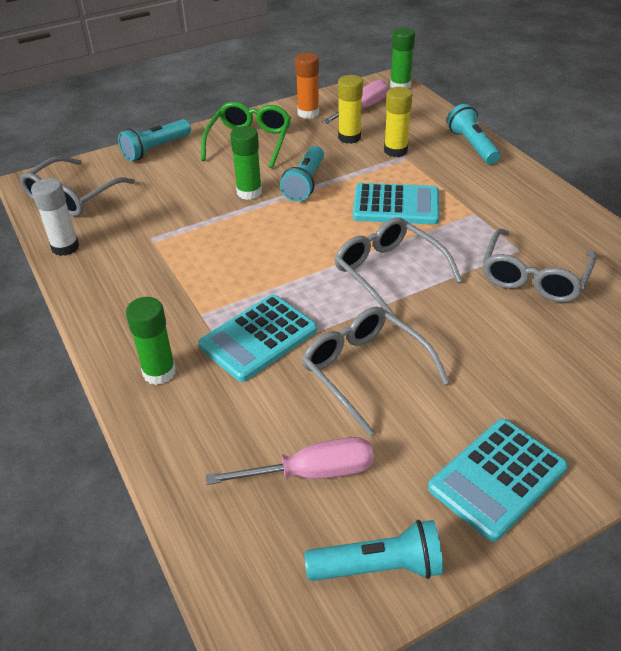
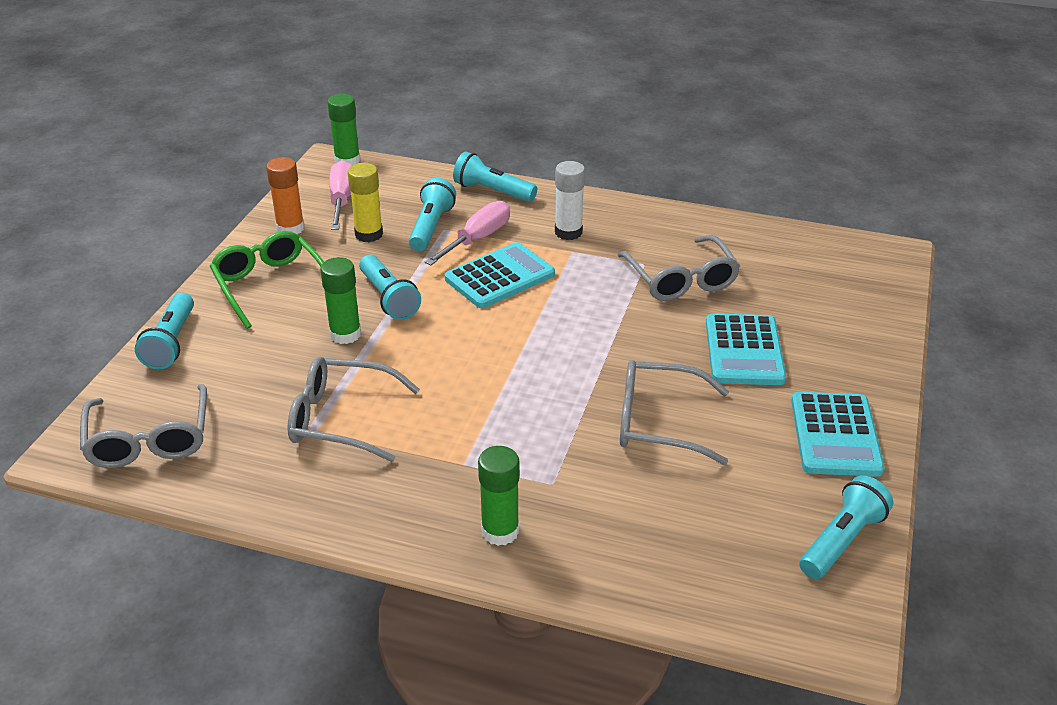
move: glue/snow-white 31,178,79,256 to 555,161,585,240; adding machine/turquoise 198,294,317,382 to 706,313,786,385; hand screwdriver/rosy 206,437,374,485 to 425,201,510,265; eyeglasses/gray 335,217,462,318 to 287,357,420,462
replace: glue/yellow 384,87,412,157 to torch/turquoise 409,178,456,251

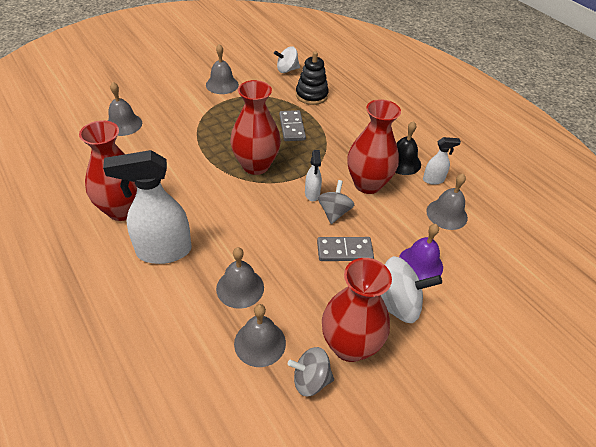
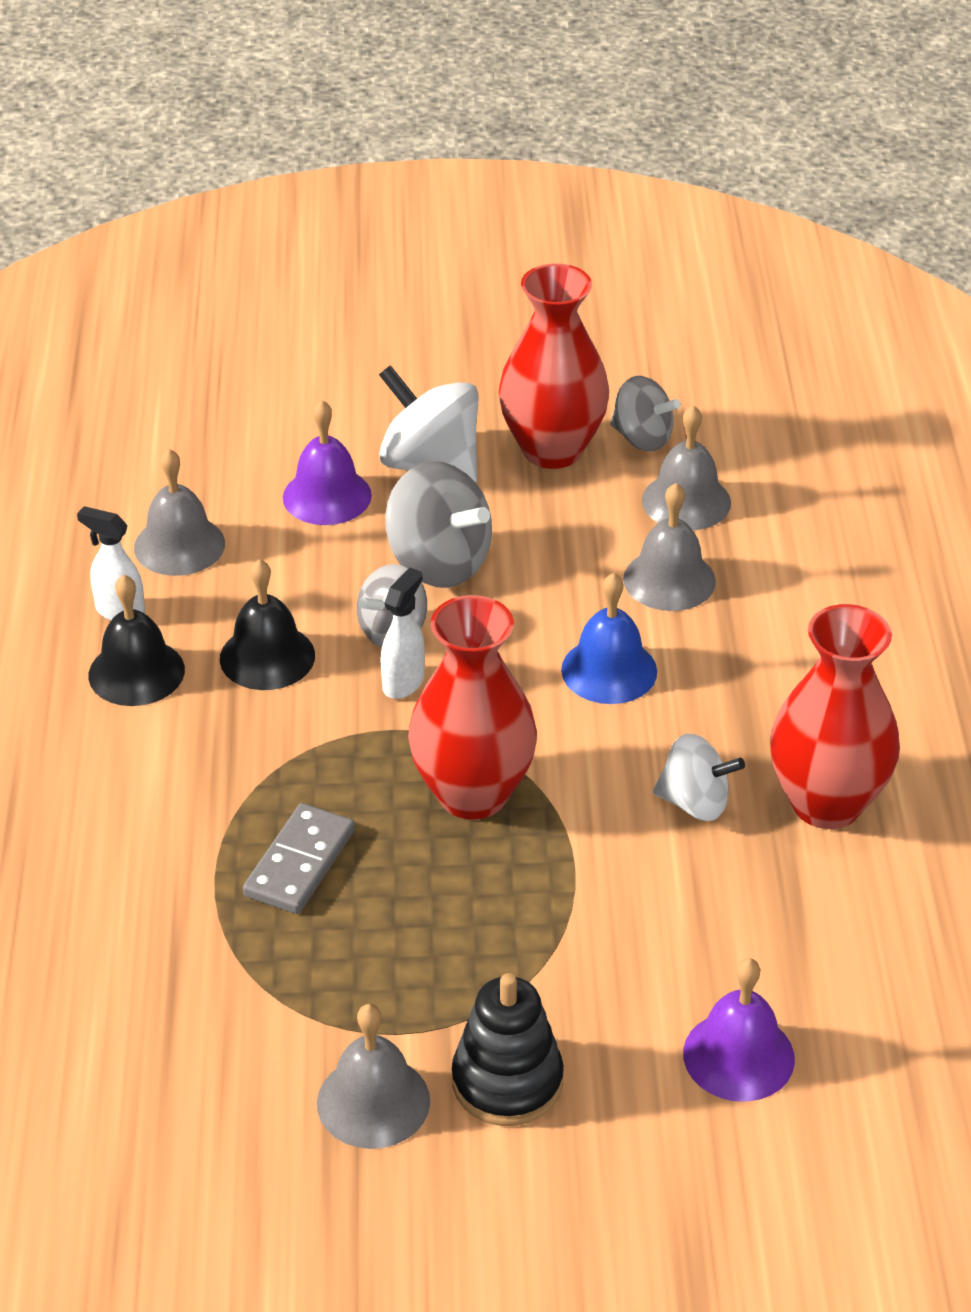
delete: spray bottle/snow-white 103,150,192,264
insert: school bell/cobalt 561,573,657,704
move: toy top/snow-white 274,47,300,73 to 653,734,745,821; ring stacker/jet-black 296,51,329,105 to 452,973,564,1126
replace: domino/gray 317,237,374,261 to toy top/gray 385,461,492,588; vase/crimson 347,99,401,194 to school bell/jet-black 220,559,315,690
recolor: school bell/gray 108,82,142,136 to school bell/purple 683,958,795,1102

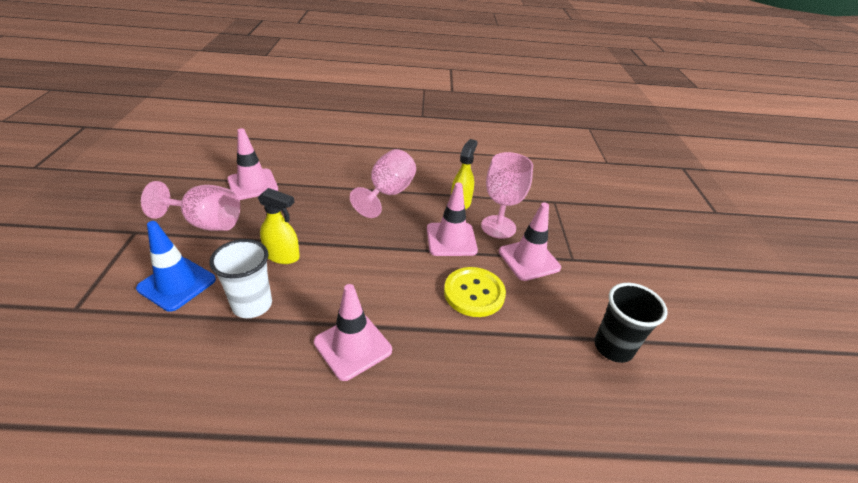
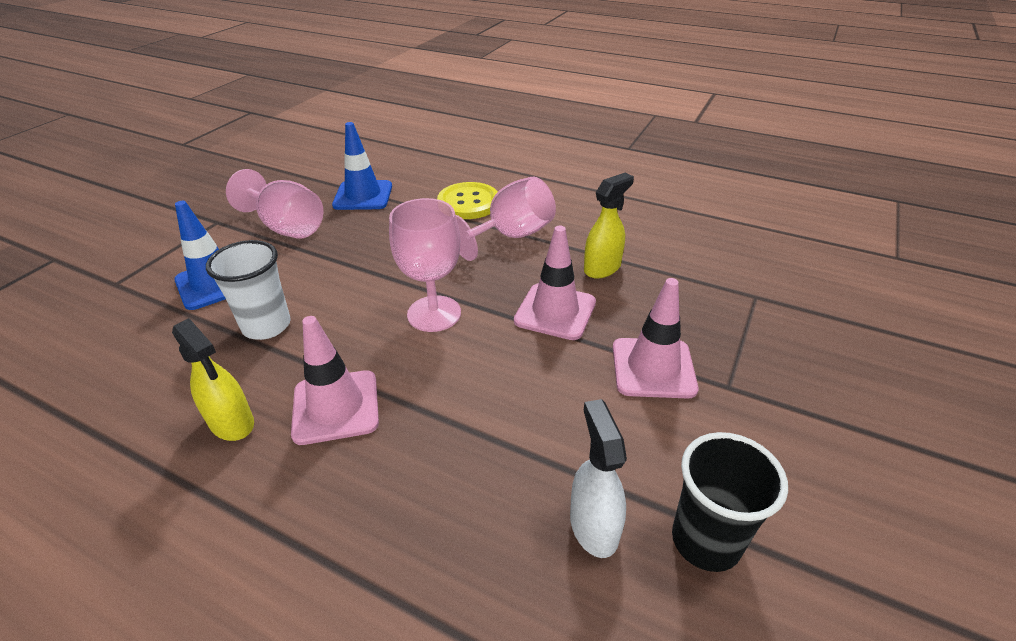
insert: spray bottle/snow-white 570,399,627,558
move: spray bottle/yellow 258,188,300,264 to 172,318,254,441; sewing button/yellow 444,267,506,317 to 437,182,498,219; chalice/rosy 481,152,533,239 to 389,198,461,332
recolor: safety cone/rosy 227,128,278,200 to safety cone/cobalt 332,122,392,210

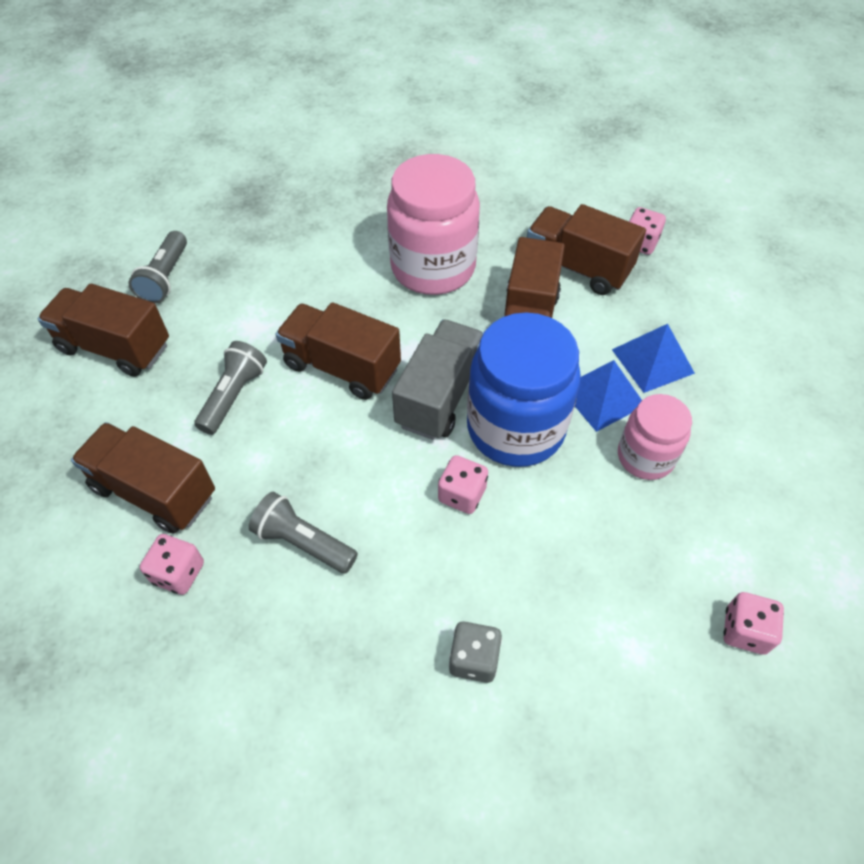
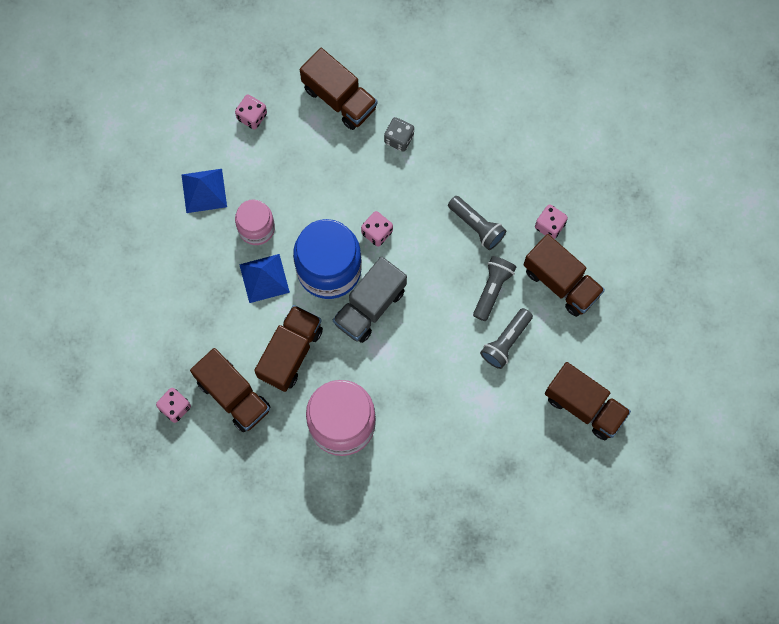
move: torch/gray 129,231,187,304 to 473,256,516,321; toy truck/russet 276,302,401,400 to 300,48,378,130; pyramid shape/cobalt 612,324,695,393 to 181,169,227,213

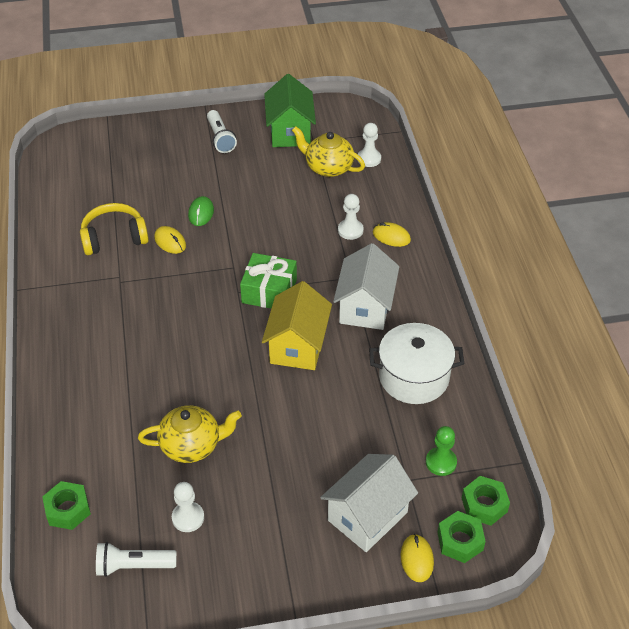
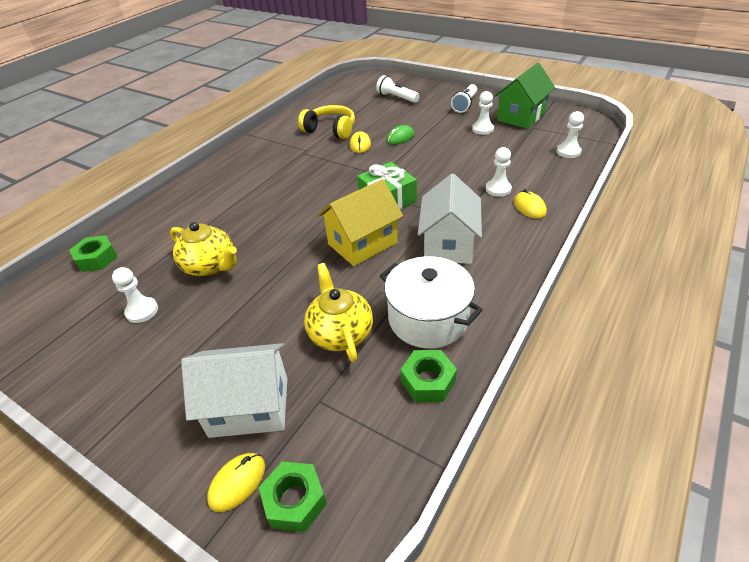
delete: pawn/emerald 426,426,457,476
insert: pawn/snow-white 472,91,494,135
move: torch/snow-white 96,542,177,577 to 376,75,420,103; china teapot/yellow 292,126,365,177 to 304,263,373,362; nut/emerald 462,476,510,526 to 401,350,457,402
rotate: toy house/snow-white 333,243,399,330 = 418,174,482,264 45 degrees counterclockwise

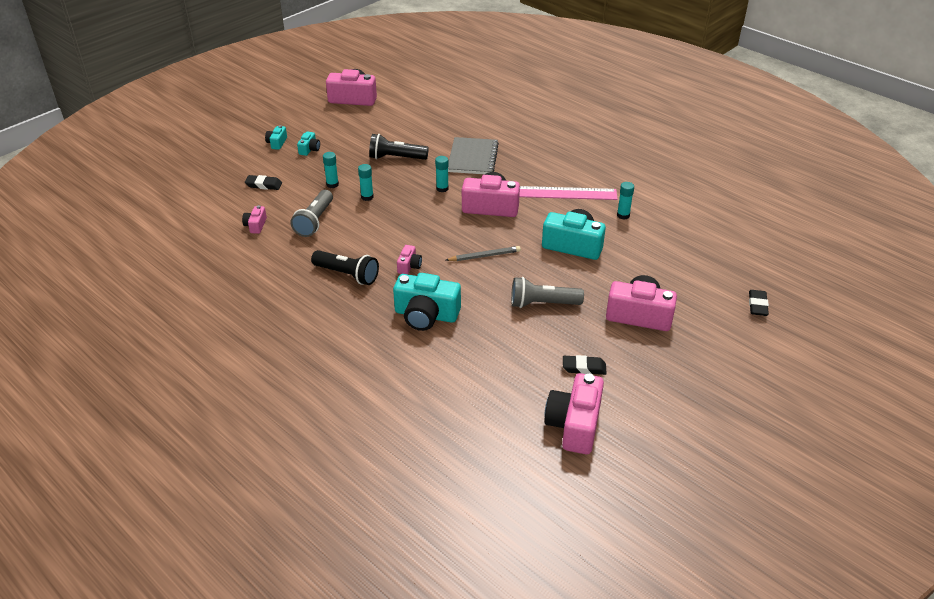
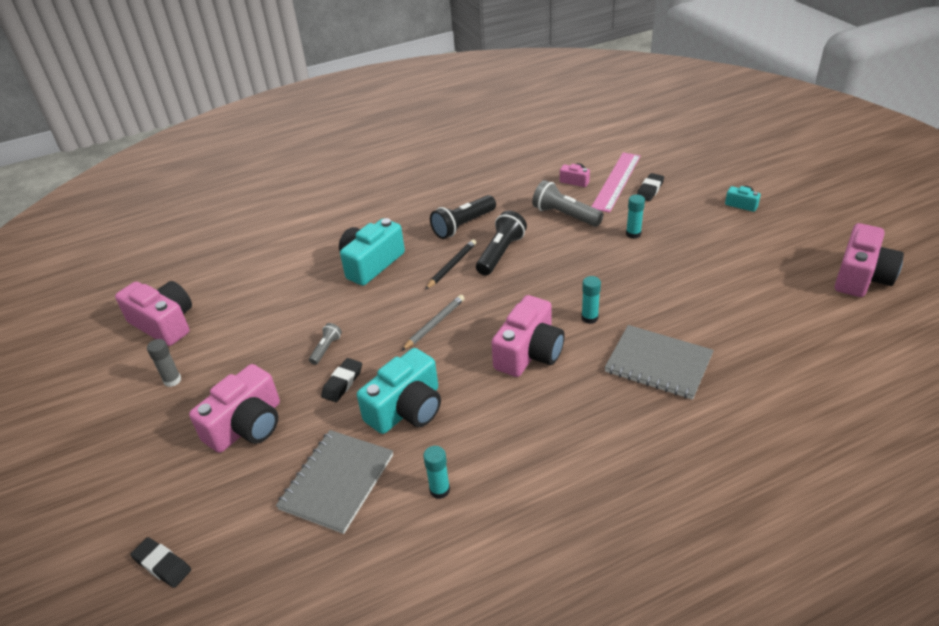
delete: camera/turquoise 297,132,320,156; glue/turquoise 358,164,374,201
insert: glue/gray 147,339,181,387; notebook/gray 276,430,393,534
move: torch/jet-black 369,134,429,160 to 476,211,527,275; ruler/rosy 519,186,618,200 to 591,153,641,213; gum eraser/jet-black 563,355,607,375 to 321,358,362,402
replace: camera/rosy 397,245,422,274 to wooden pencil/jet-black 425,239,477,290
rotate: wooden pencil/gray 446,246,521,261 = 401,295,465,351 150 degrees counterclockwise
resize: torch/gray 511,277,584,308 = 309,323,342,365 x0.53

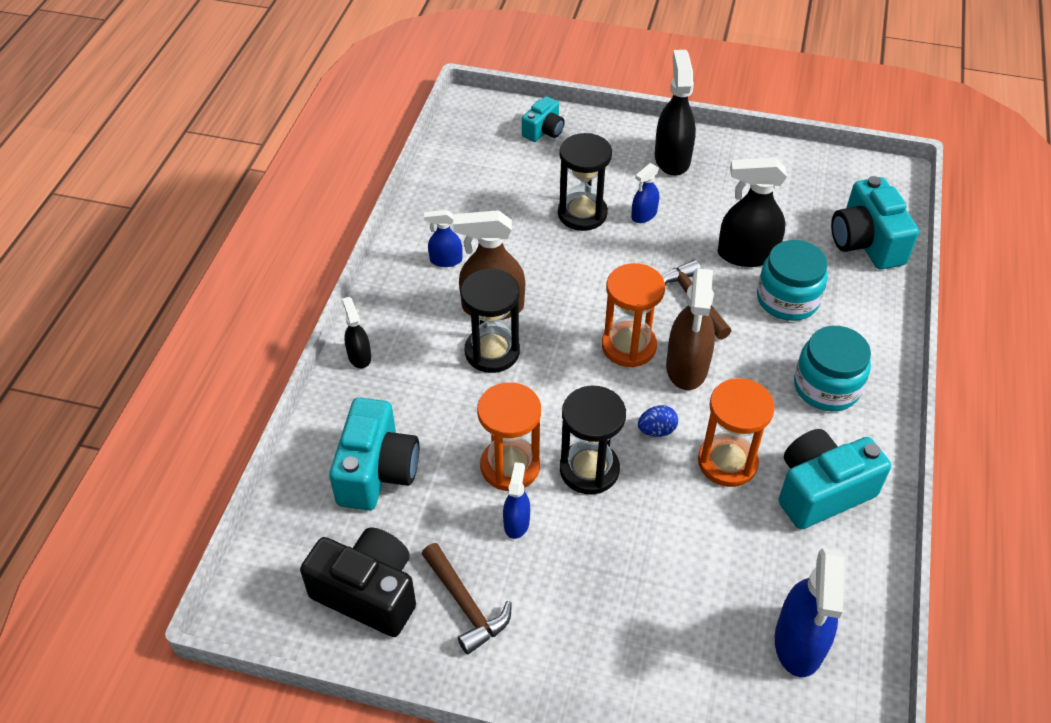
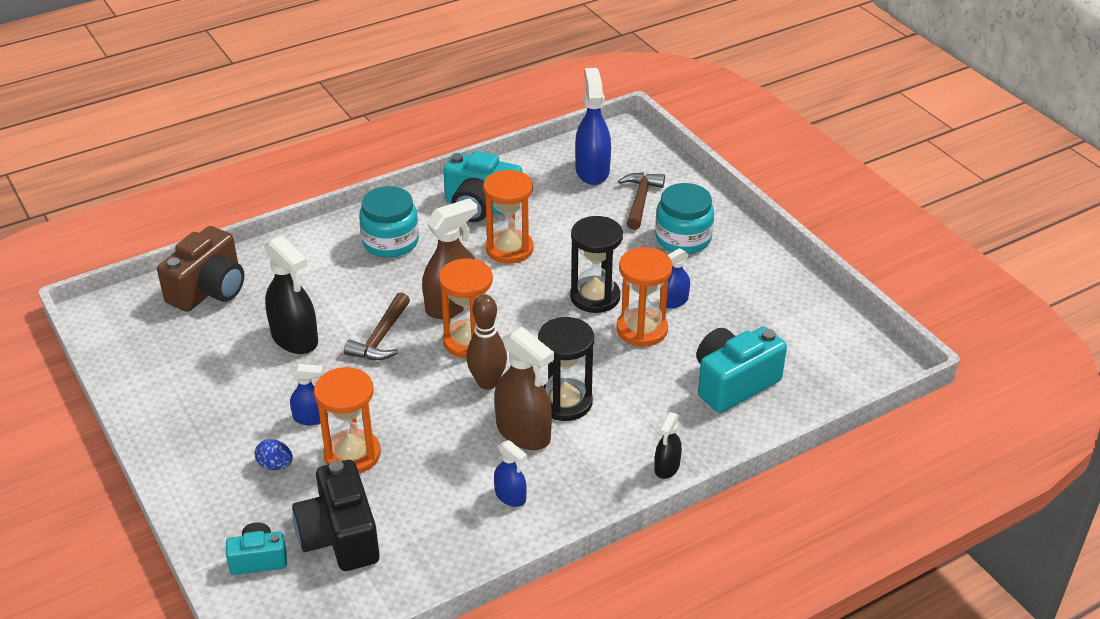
delete: spray bottle/jet-black 655,50,696,176
insert: skittle/russet 466,295,507,390
move: camera/jet-black 300,528,416,637 to 292,460,380,571; claw hammer/russet 422,543,512,655 to 618,172,665,230; egg shape/cobalt 638,405,678,437 to 255,439,293,470; jar/turquoise 757,240,828,321 to 655,183,714,254
recolor: sand timer/jet-black 558,133,612,231 to sand timer/orange 314,367,381,473; camera/turquoise 831,176,919,270 to camera/russet 157,226,244,312
rotate: spray bottle/cobalt 775,548,845,677 = 575,68,611,185 60 degrees counterclockwise

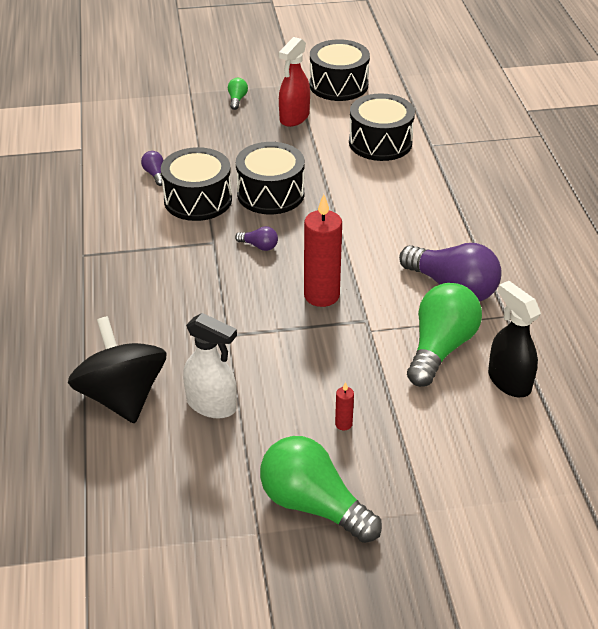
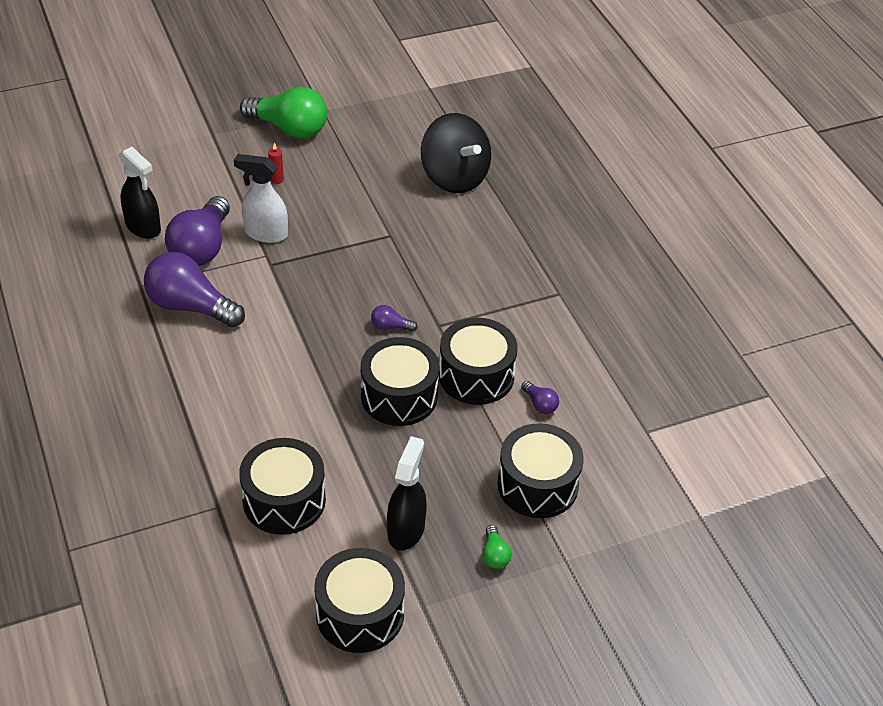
delete: candle/crimson 304,194,342,307
insert: drum/jet-black 497,423,584,518
move: spray bottle/snow-white 183,313,237,418 to 234,154,288,243
recolor: spray bottle/crimson 279,37,310,127 to spray bottle/jet-black 387,436,427,551; bulb/emerald 407,283,482,387 to bulb/purple 165,196,230,266

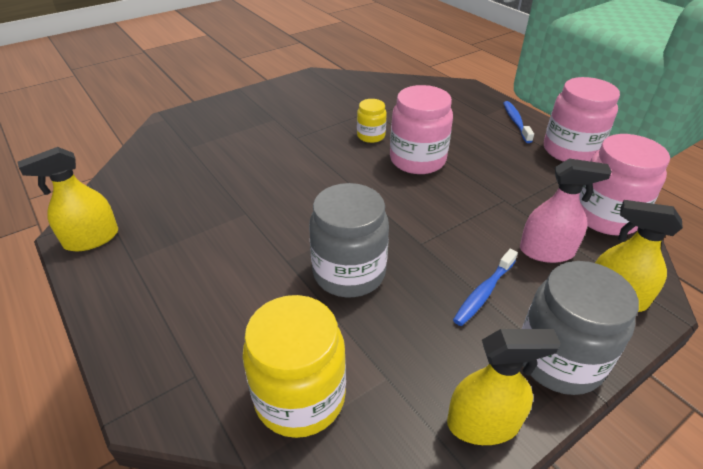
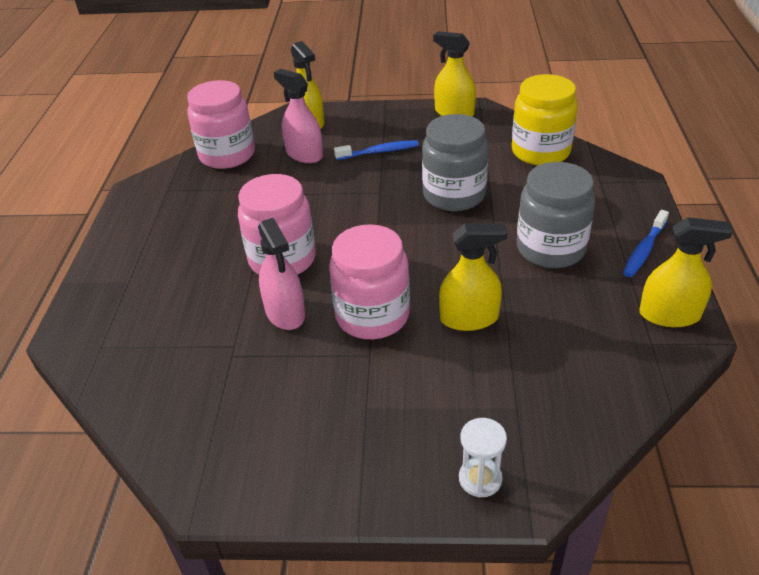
insert: spray bottle/yellow 439,223,507,331; sand timer/snow-white 459,418,507,498
move: toothbrush/cobalt 503,101,534,143 to 623,210,669,277; jar/gray 522,261,639,395 to 517,162,595,268; jar/rosy 544,77,620,162 to 329,224,410,339
replace: jar/yellow 357,99,387,143 to spray bottle/rosy 258,218,305,330

